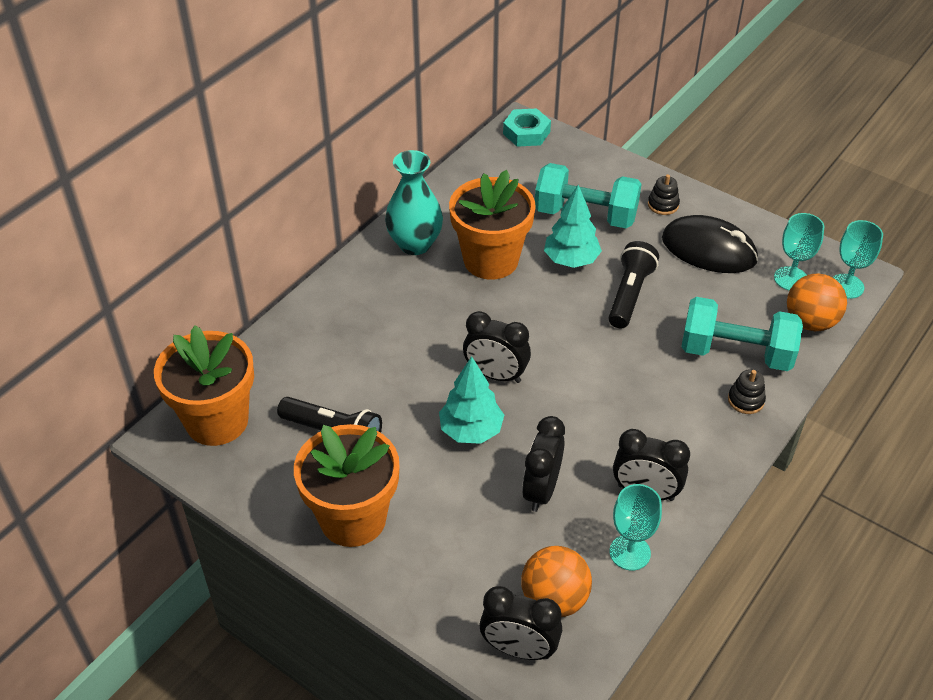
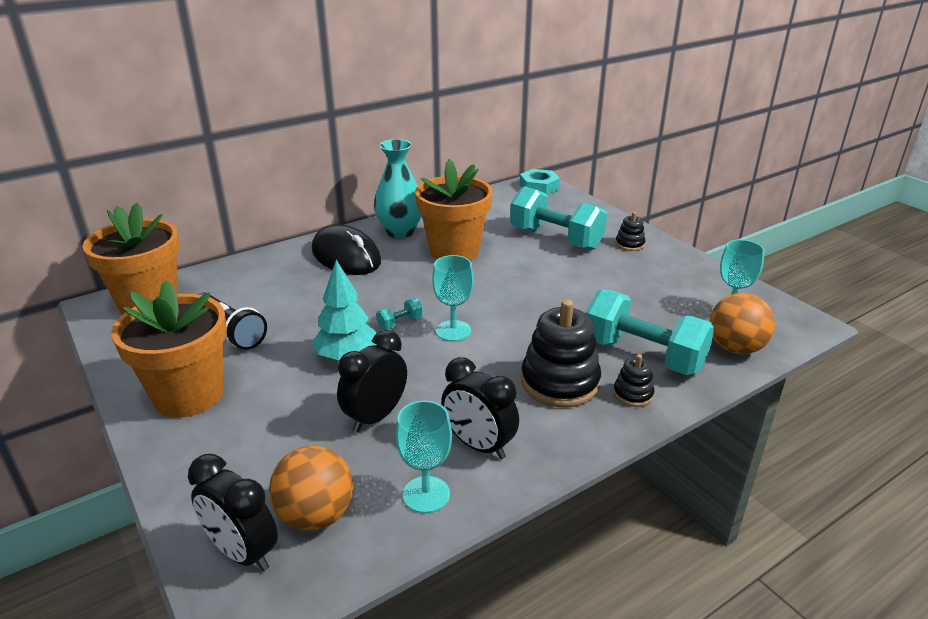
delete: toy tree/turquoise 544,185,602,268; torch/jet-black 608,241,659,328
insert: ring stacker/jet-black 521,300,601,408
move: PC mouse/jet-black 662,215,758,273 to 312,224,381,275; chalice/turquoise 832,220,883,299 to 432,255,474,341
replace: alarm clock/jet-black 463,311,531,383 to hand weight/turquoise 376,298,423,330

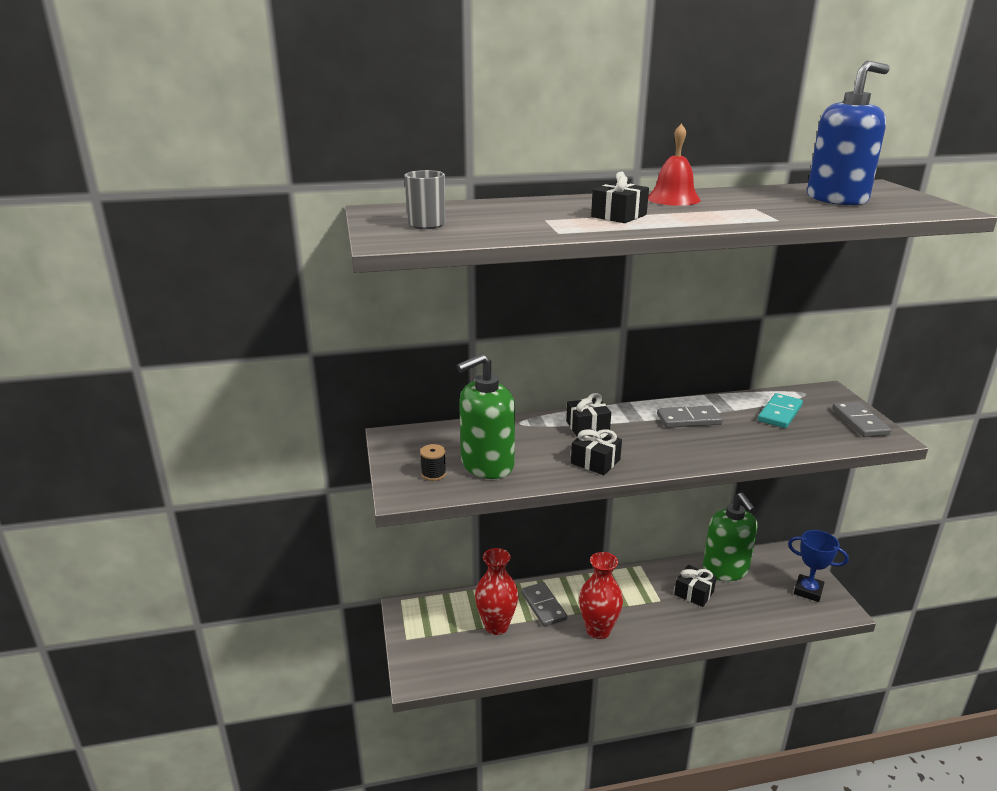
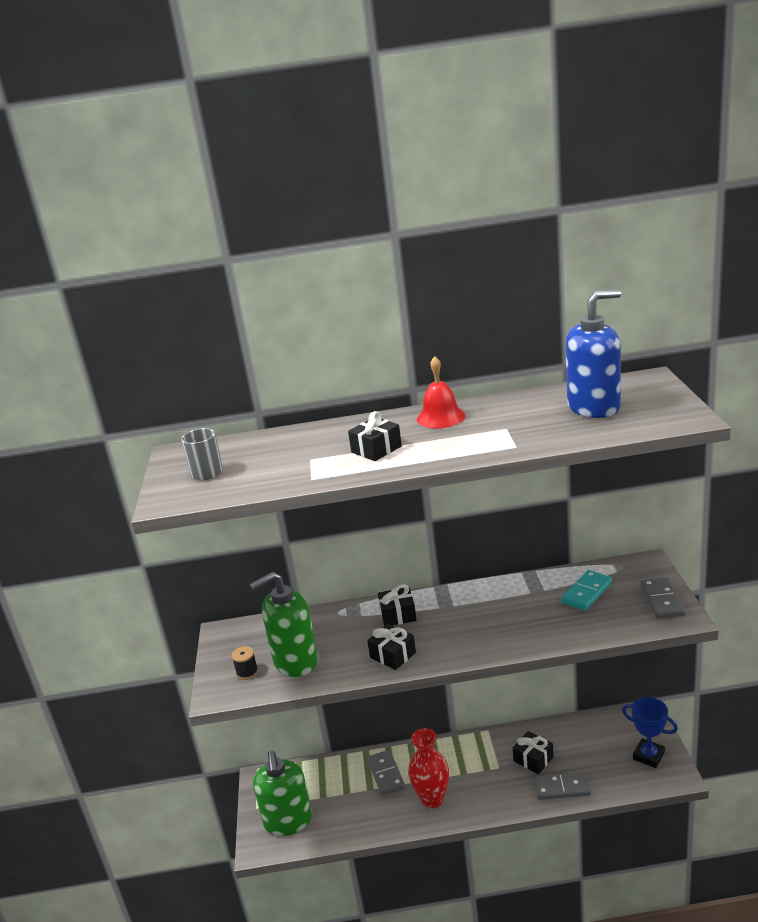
delete: vase/crimson 475,548,518,635
move: domino/gray 657,405,723,428 to 534,772,591,800; soap pump/emerald 703,492,757,581 to 253,750,312,836

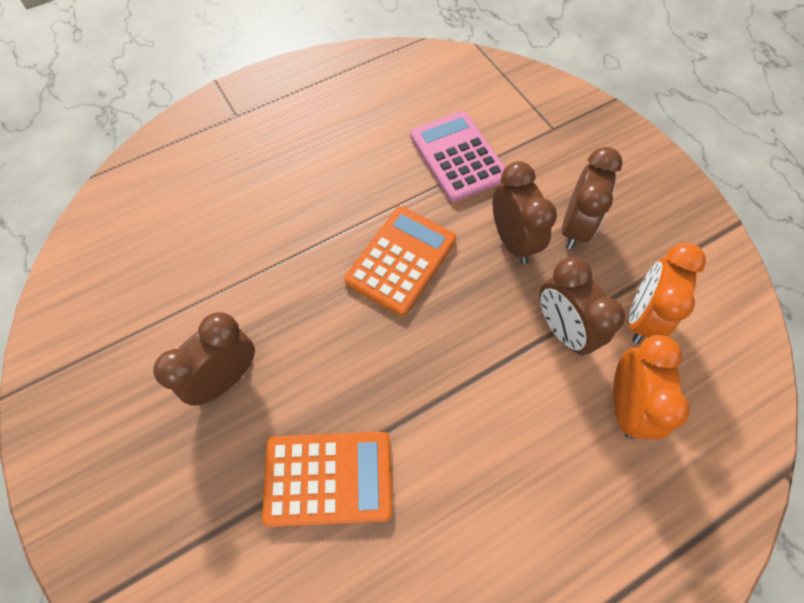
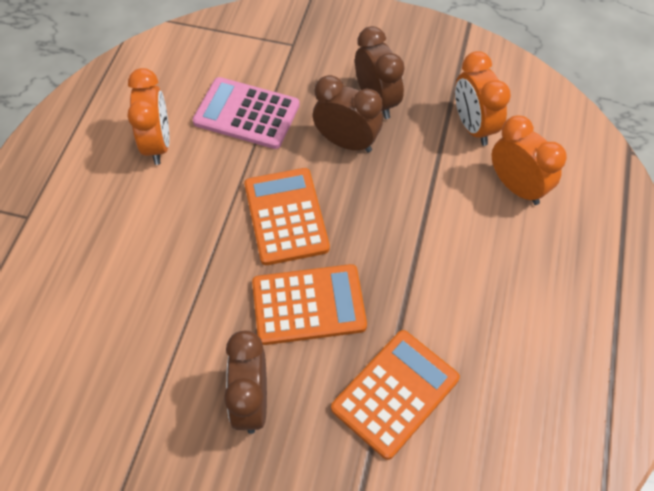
delete: alarm clock/russet 539,257,625,356
insert: alarm clock/orange 128,68,169,165; adding machine/orange 252,264,367,345

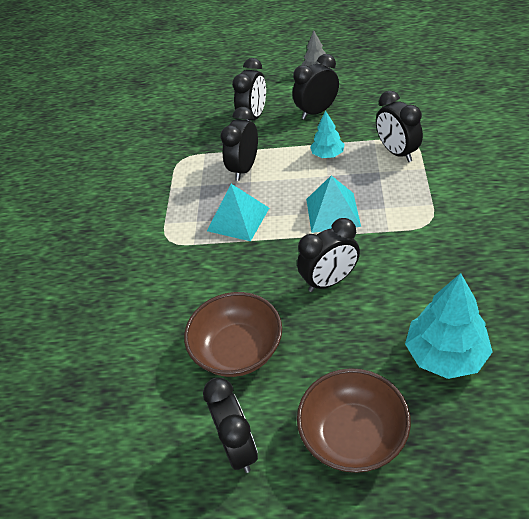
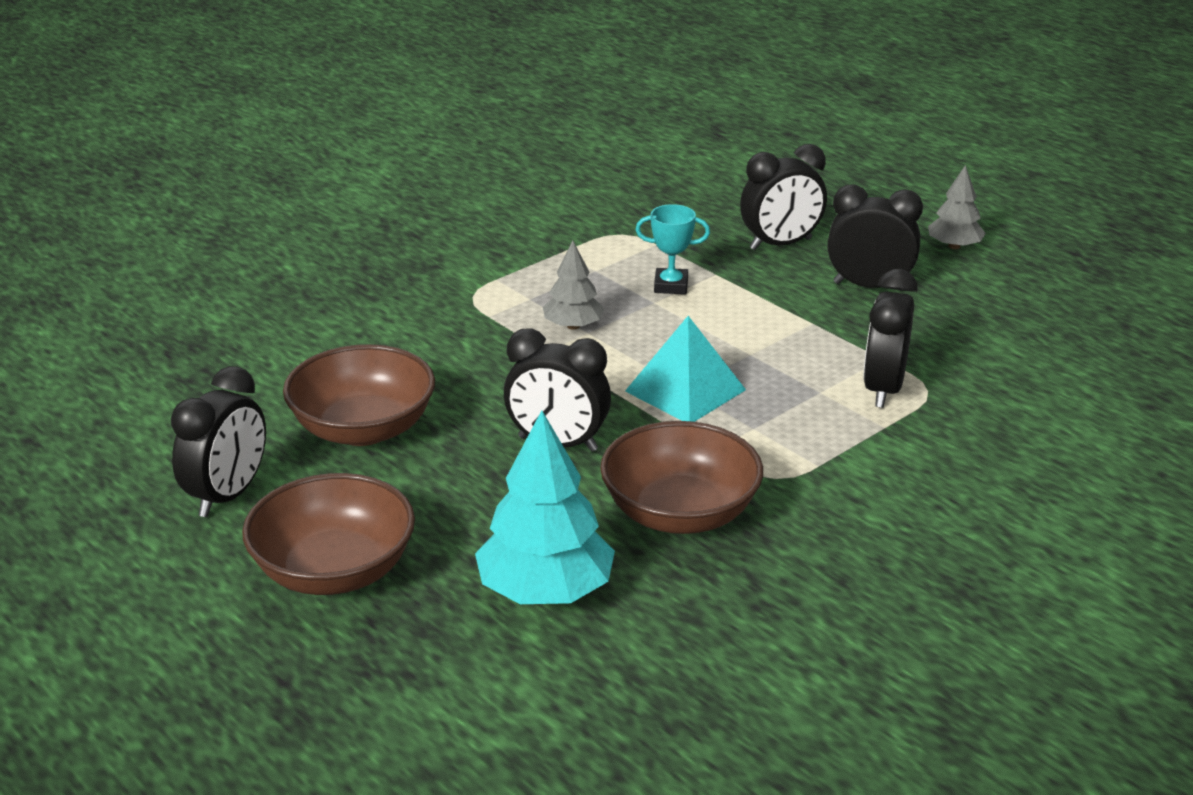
delete: toy tree/turquoise 310,111,345,158
insert: bowl/russet 600,421,763,534
replace: pyramid shape/turquoise 207,184,269,241 to toy tree/gray 543,240,605,330; alarm clock/jet-black 221,107,258,181 to award cup/turquoise 635,204,710,294

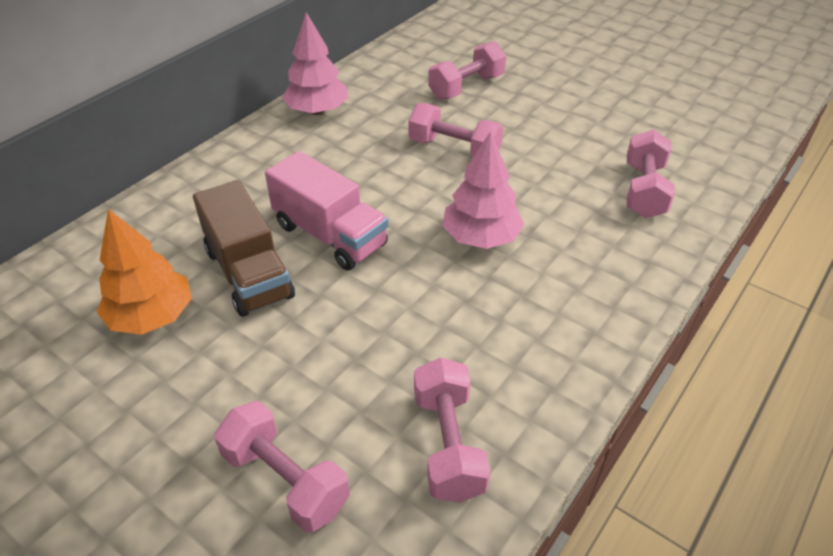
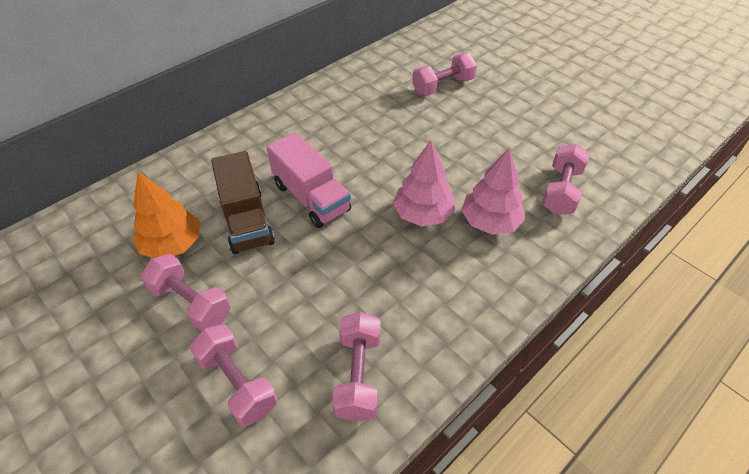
move: toy tree/rosy 282,12,348,115 to 461,148,526,235; hand weight/rosy 409,103,503,158 to 141,254,231,331

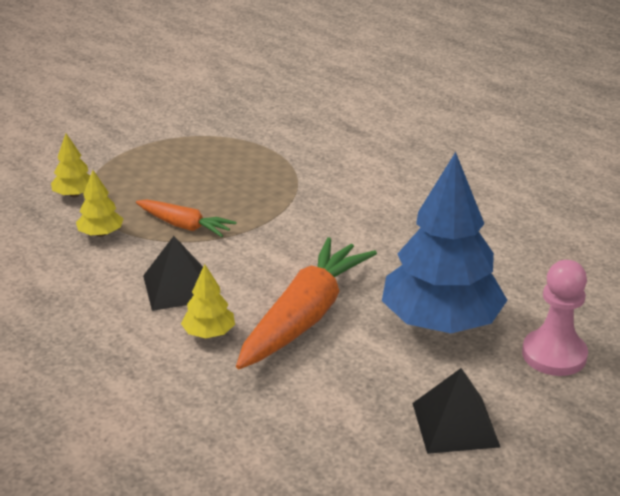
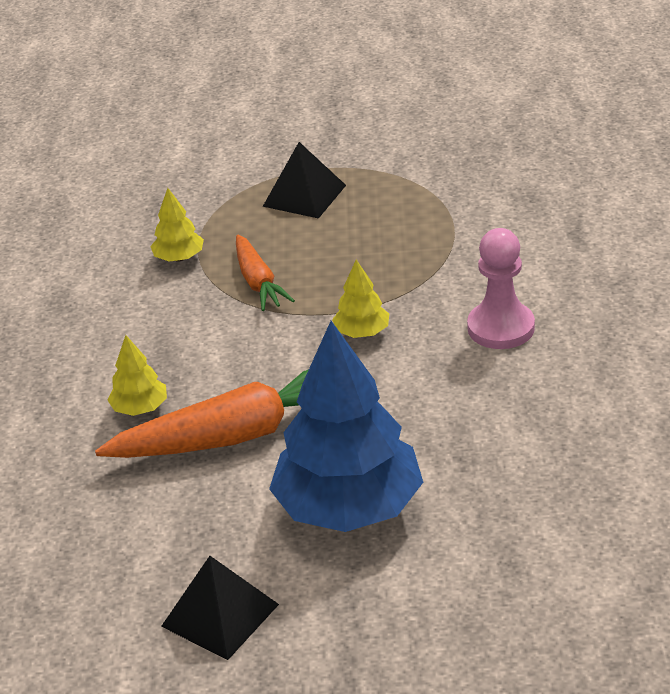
move: toy tree/yellow 51,133,90,197 to 332,260,389,338; pyramid shape/jet-black 143,236,203,311 to 263,142,346,219; pawn/rosy 522,260,588,376 to 467,228,535,349

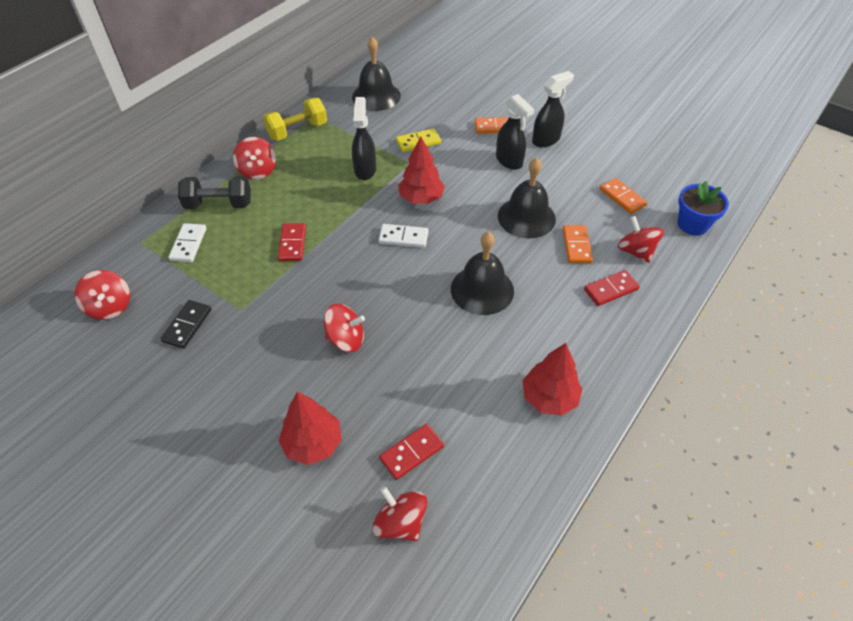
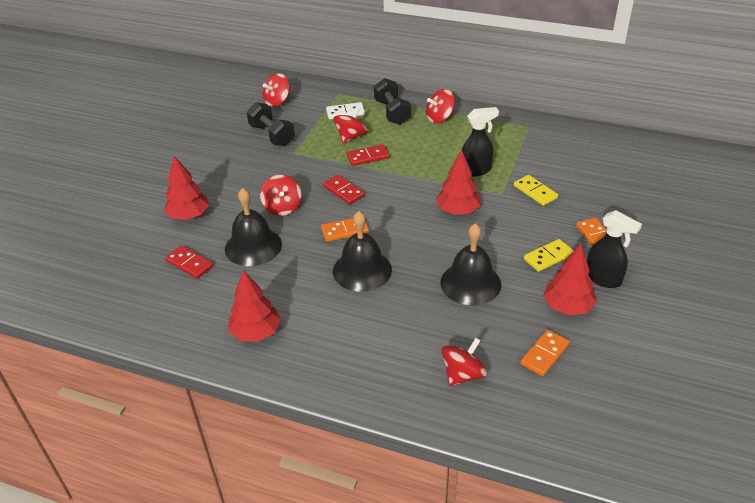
delete: hand weight/yellow 263,98,327,141; domino/snow-white 379,224,428,248; potted plant/cobalt 678,181,729,236
insert: toy tree/crimson 543,244,597,315
move: school bell/jet-black 352,37,401,111 to 225,188,282,266; toy top/crimson 373,486,427,541 to 334,107,368,144; domino/orange 563,225,593,263 to 321,218,369,242; domino/crimson 584,270,640,306 to 323,175,365,205
replace: domino/jet-black 160,300,211,349 to hand weight/jet-black 247,102,295,146; spray bottle/jet-black 496,94,534,170 to domino/yellow 524,239,574,272

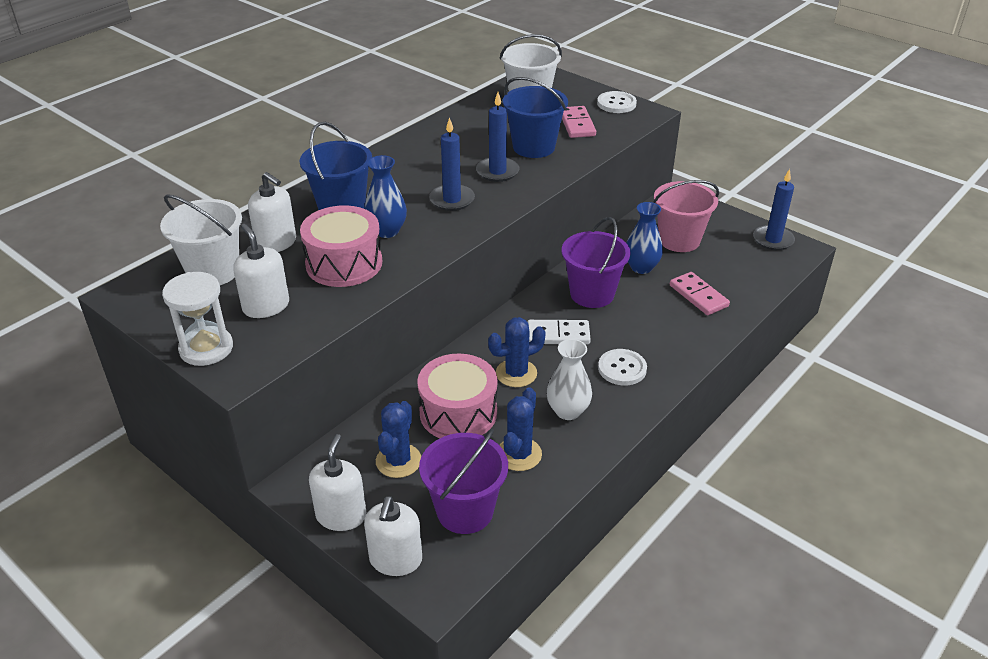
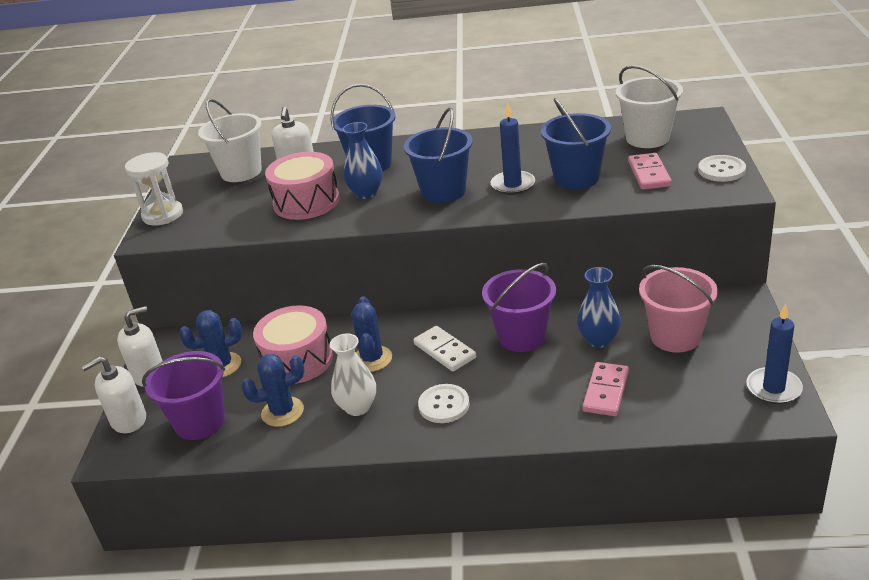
delete: soap pump/snow-white 233,224,289,318
replace: candle/cobalt 429,117,475,211 to sand bucket/cobalt 404,108,473,203
rotate: saguaro cactus/cobalt 488,317,546,387 = 351,296,392,372 60 degrees clockwise; domino/rosy 562,106,596,138 = 628,153,672,190 45 degrees counterclockwise

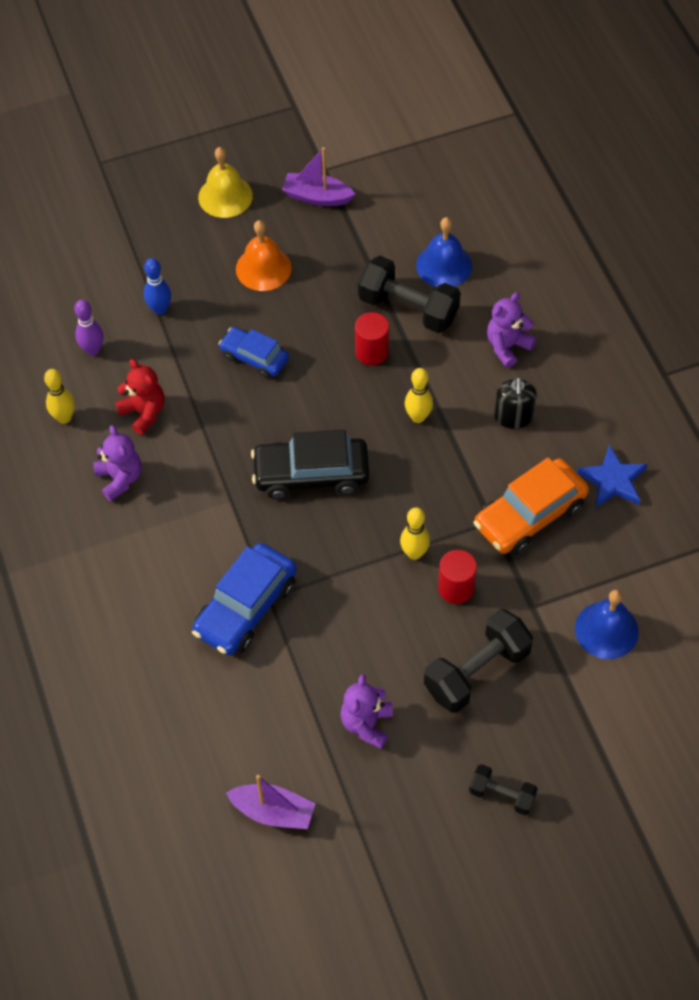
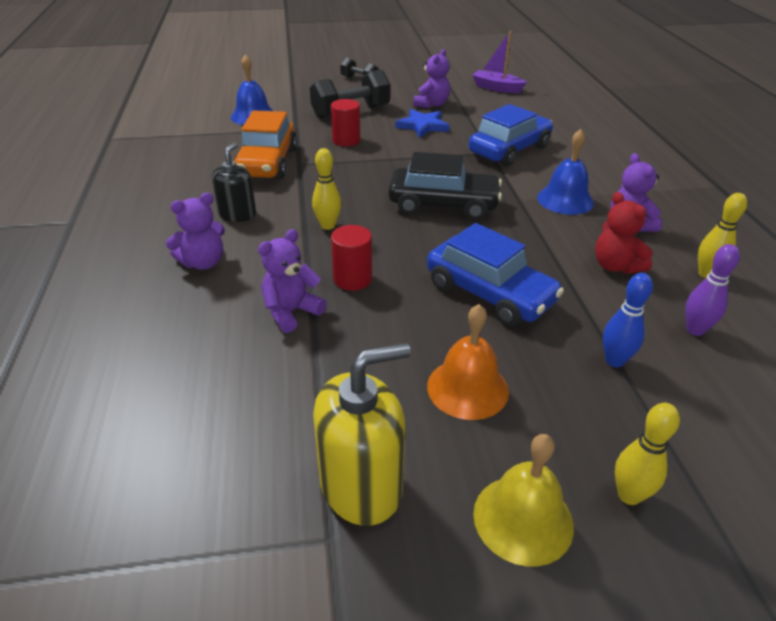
move: skittle/yellow 400,507,430,560 to 615,403,680,505; school bell/cobalt 416,217,472,287 to 537,129,594,215; star/cobalt 577,445,648,507 to 395,109,450,138
replace: sailboat/purple 282,147,355,206 to soap pump/yellow 313,343,411,526; hand weight/jet-black 358,256,461,333 to stuffed bear/purple 258,229,327,333
rotate: toy car/orange 474,457,589,555 = 234,110,297,179 120 degrees clockwise
resize: toy car/cobalt 218,327,289,378 = 427,223,564,326 x1.61

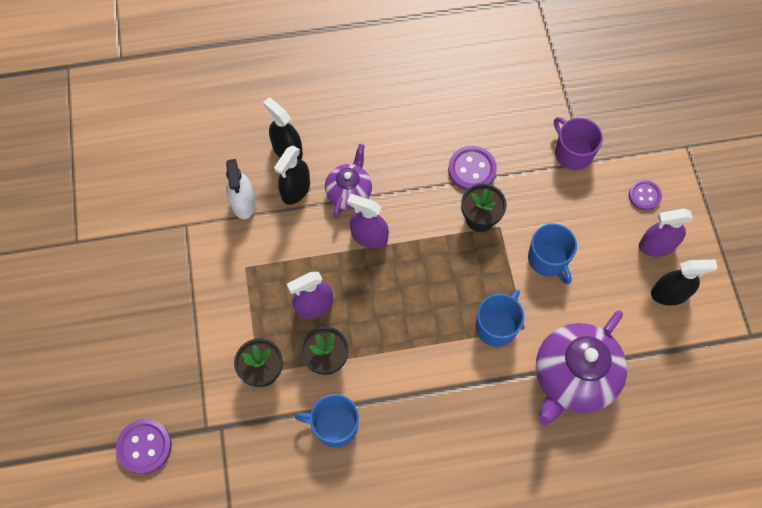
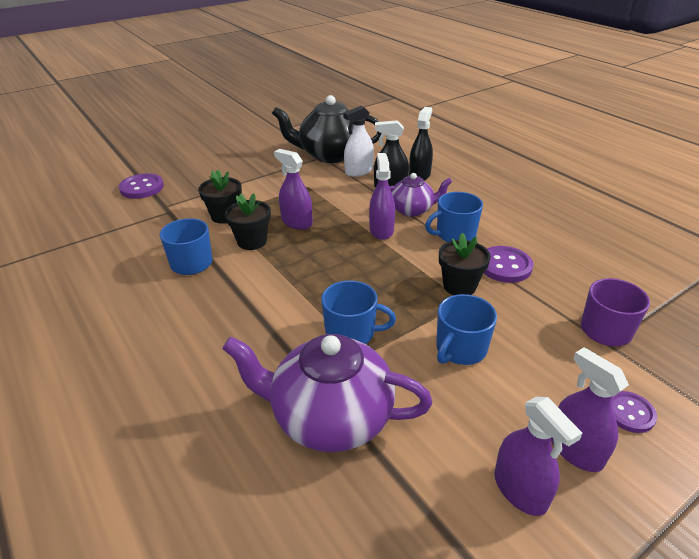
insert: china teapot/jet-black 272,95,381,163; mug/cobalt 425,192,483,242
recolor: spray bottle/jet-black 651,259,718,305 to spray bottle/purple 494,397,583,516

